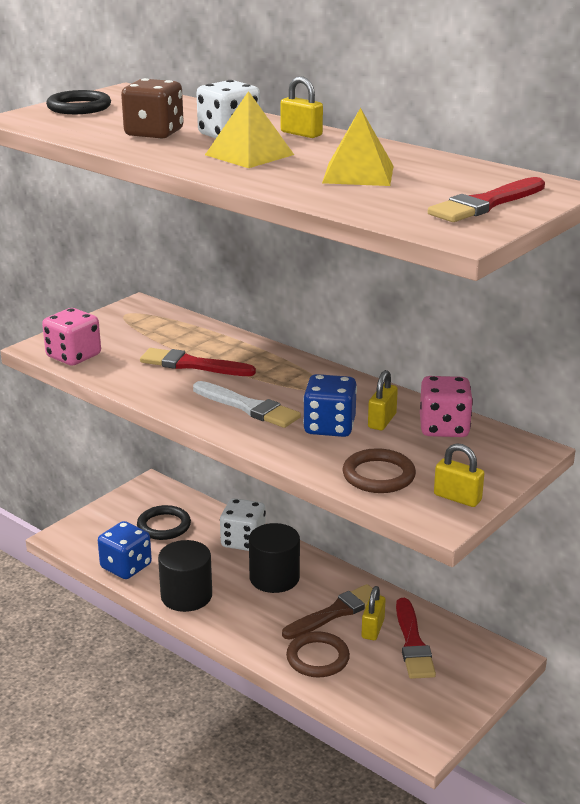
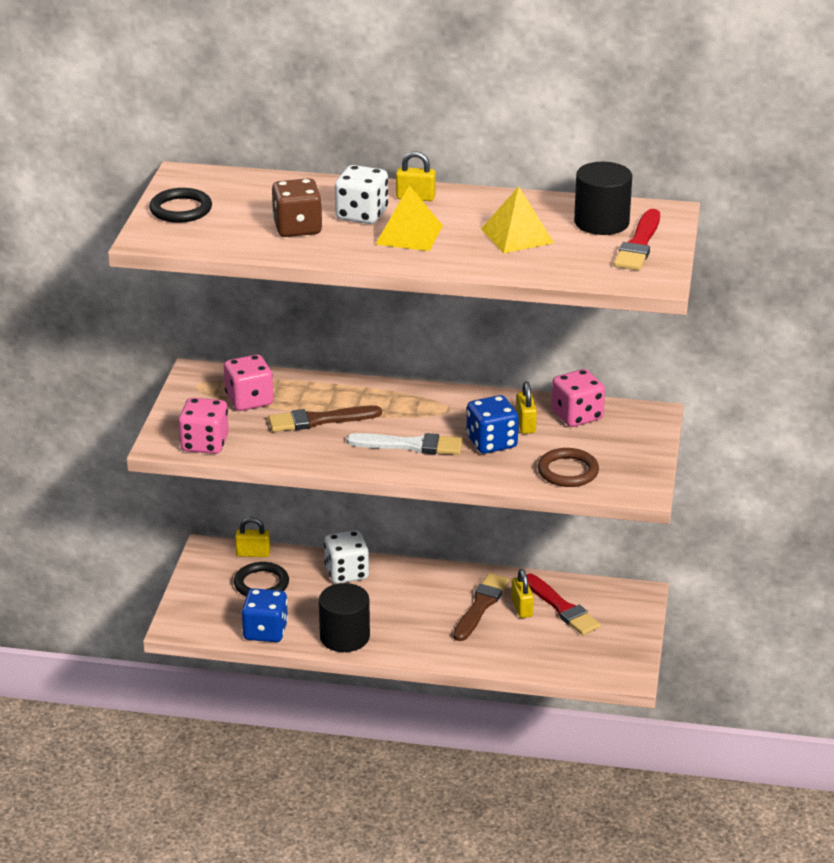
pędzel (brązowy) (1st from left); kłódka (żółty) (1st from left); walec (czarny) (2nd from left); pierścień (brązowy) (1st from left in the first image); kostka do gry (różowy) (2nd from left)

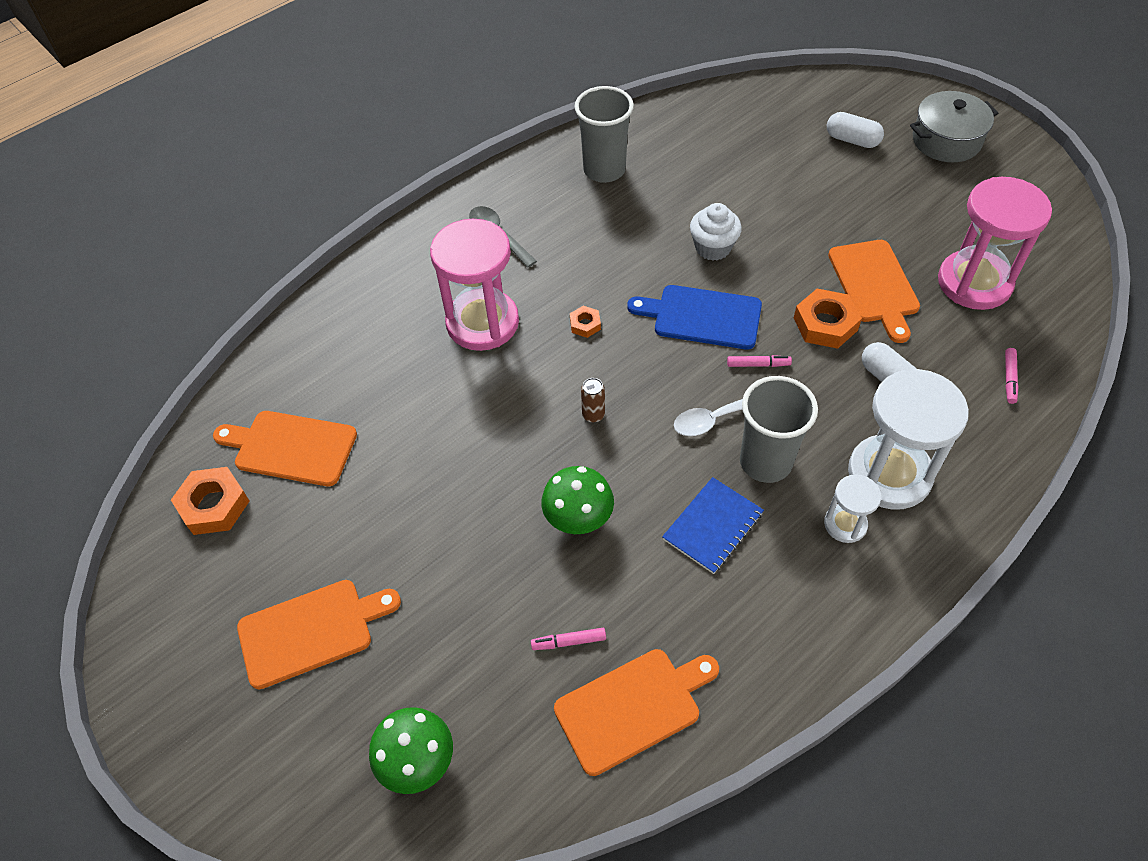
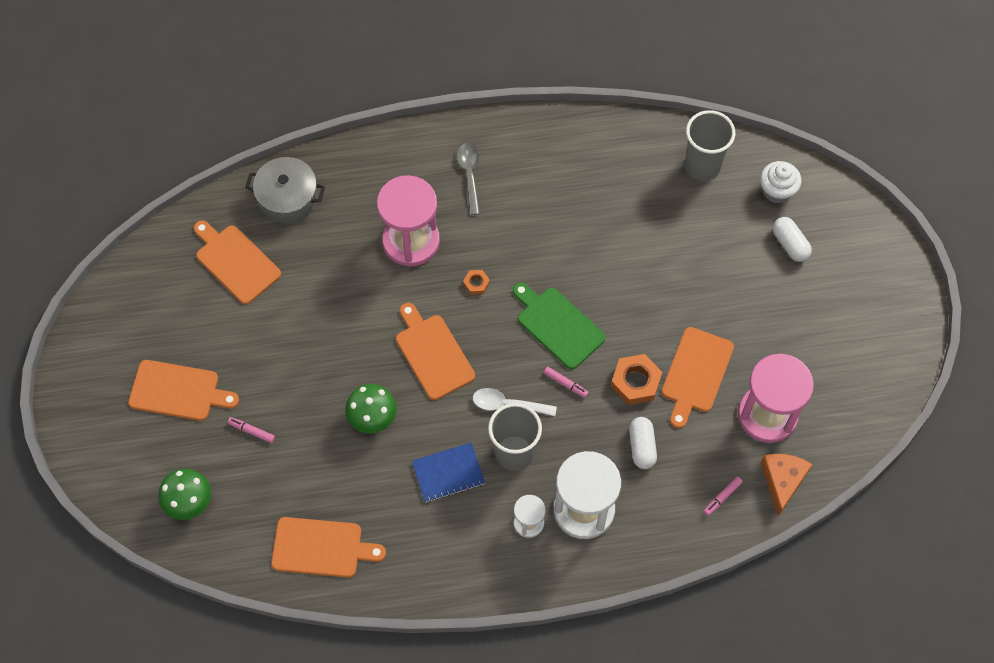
szklanka (szary) (2nd from left); garnek (szary); muffinka (biały); deska do krojenia (zielony); deska do krojenia (pomarańczowy) (4th from left); nakrętka (pomarańczowy) (1st from left in the first image); flamaster (różowy) (1st from left); ser (pomarańczowy)

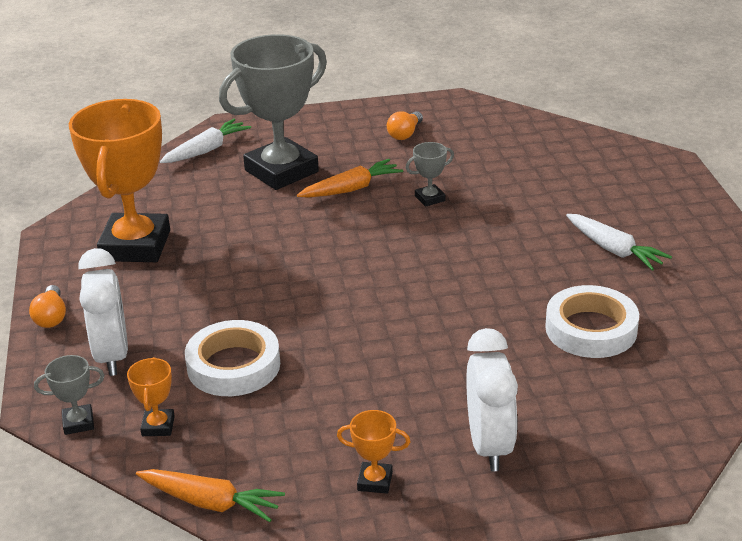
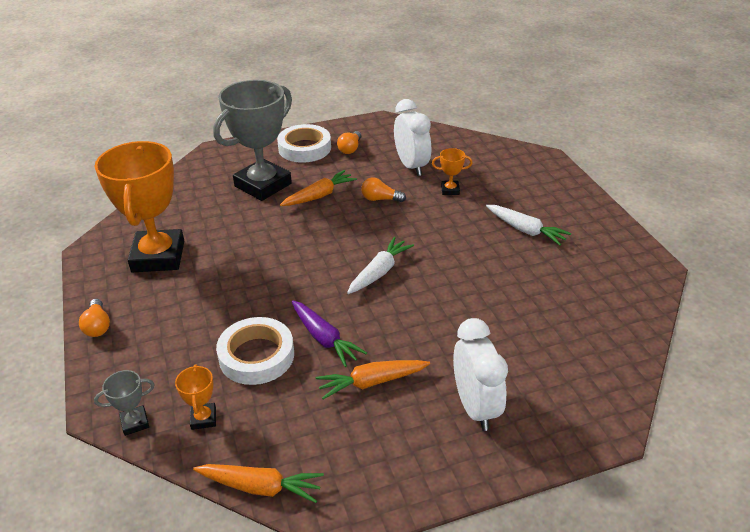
marchewka (biały) (1st from left); żarówka (pomarańczowy) (3rd from left); budzik (biały) (1st from left); taśma klejąca (biały) (2nd from left); puchar (pomarańczowy) (3rd from left); marchewka (fioletowy); marchewka (pomarańczowy) (3rd from left)

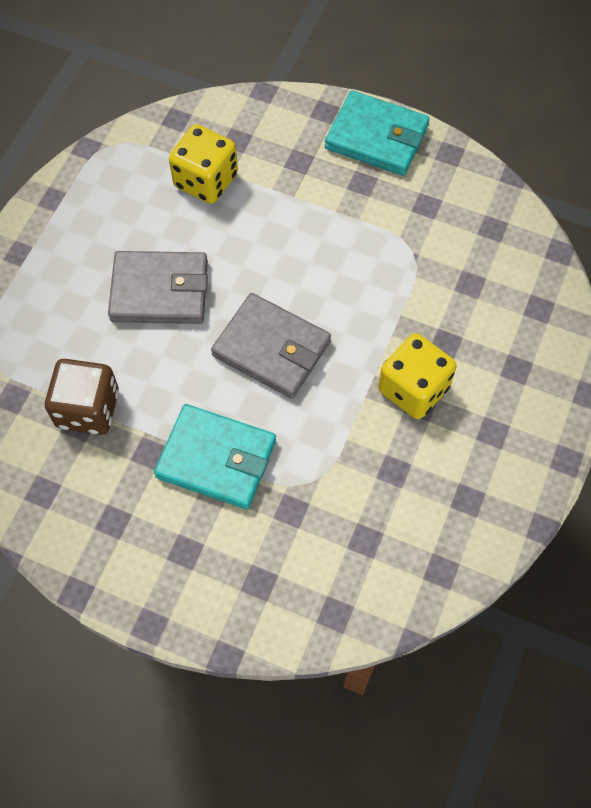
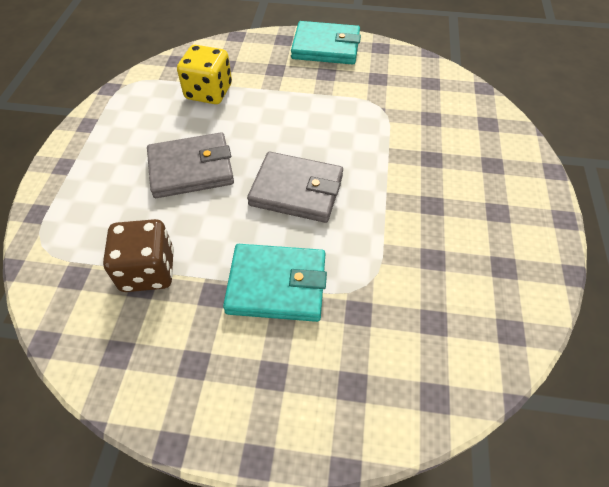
kostka do gry (żółty) (2nd from left in the first image)

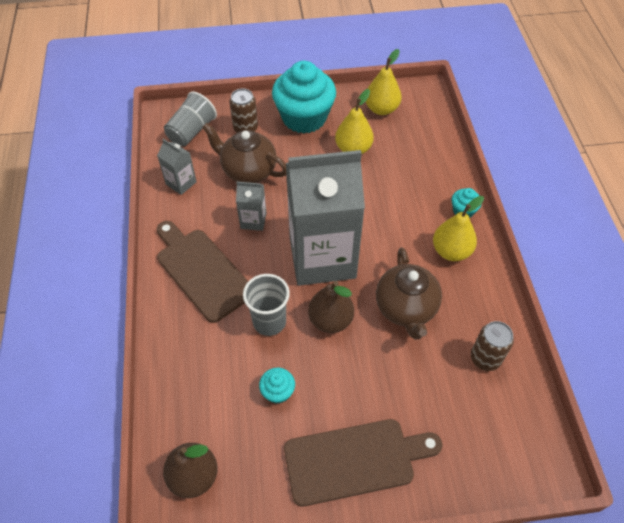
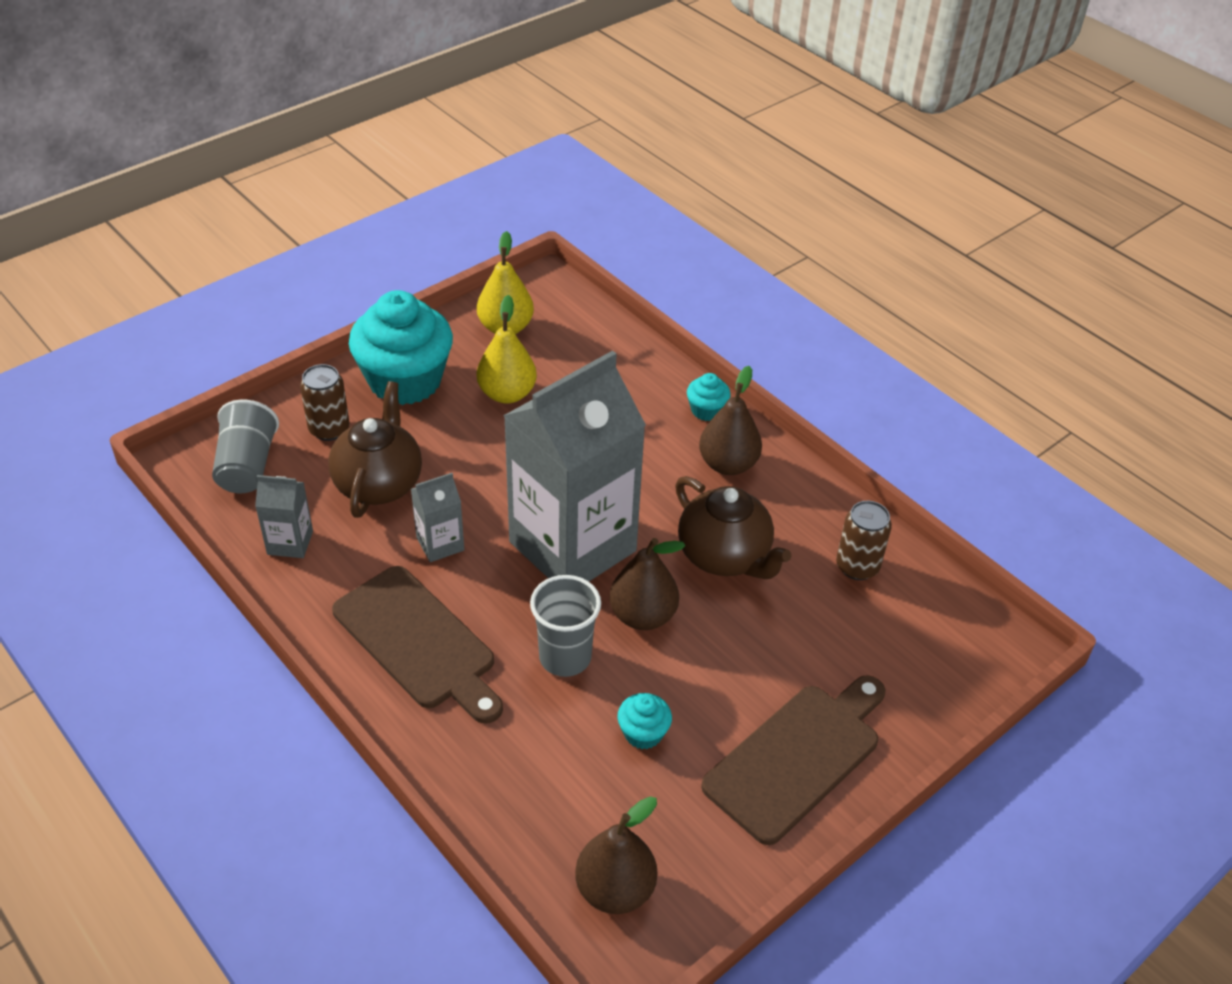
imbryk (brązowy) (1st from left); gruszka (brązowy) (3rd from left); deska do krojenia (brązowy) (1st from left)

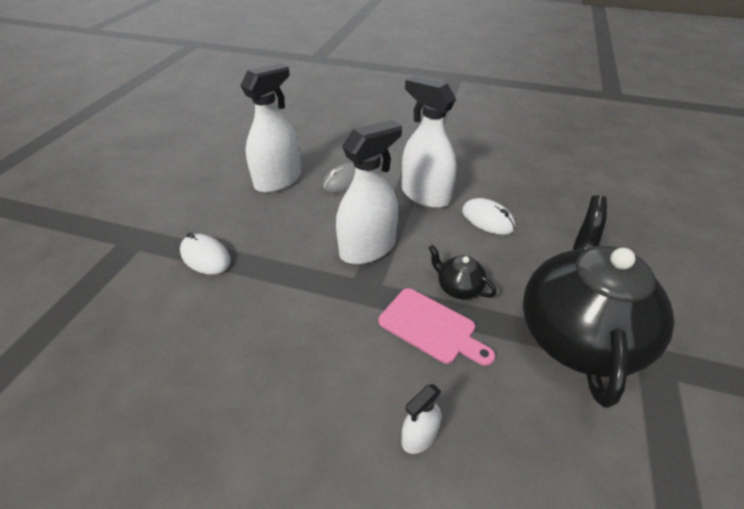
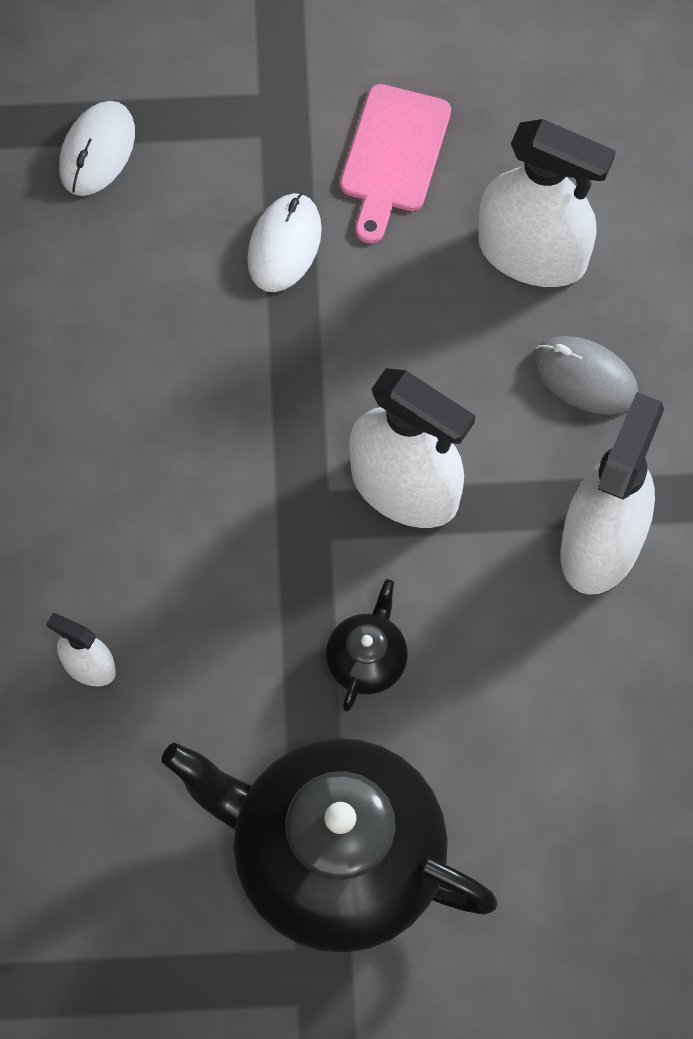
imbryk (czarny) (1st from left); myszka (biały) (1st from left); deska do krojenia (różowy)

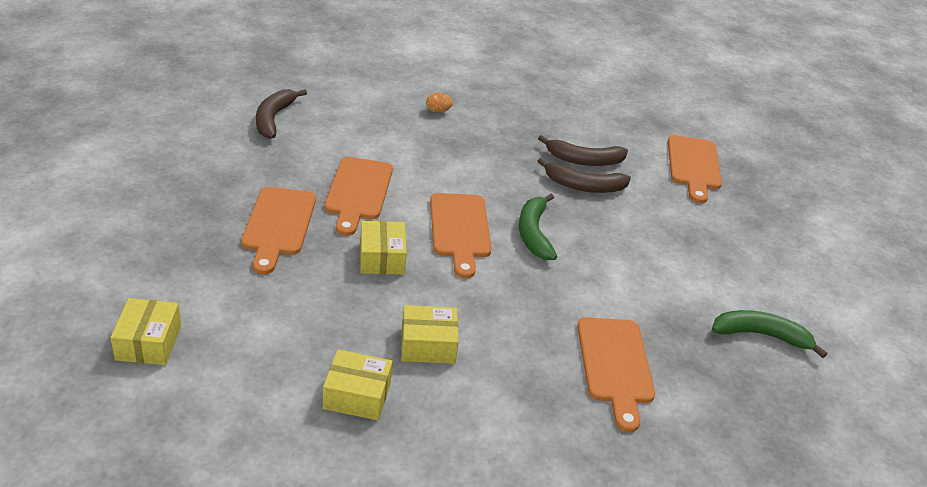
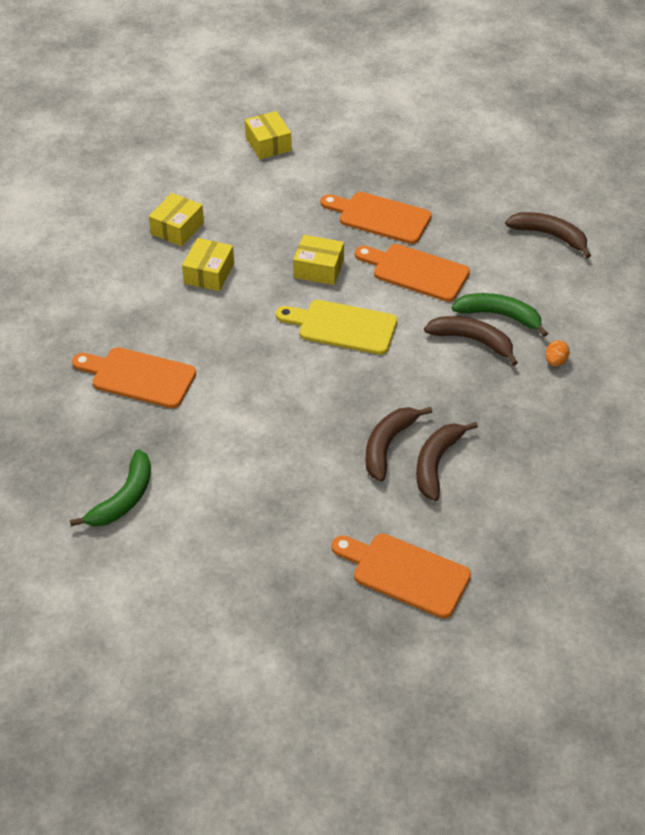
deska do krojenia (żółty); banan (zielony) (2nd from left); pudełko (żółty) (3rd from left); banan (brązowy) (3rd from left)

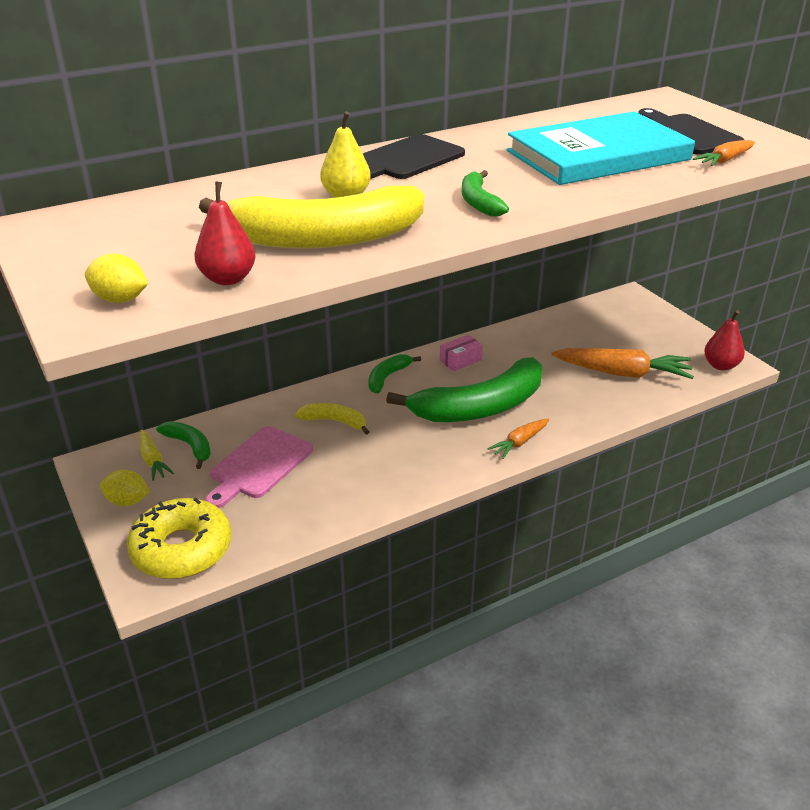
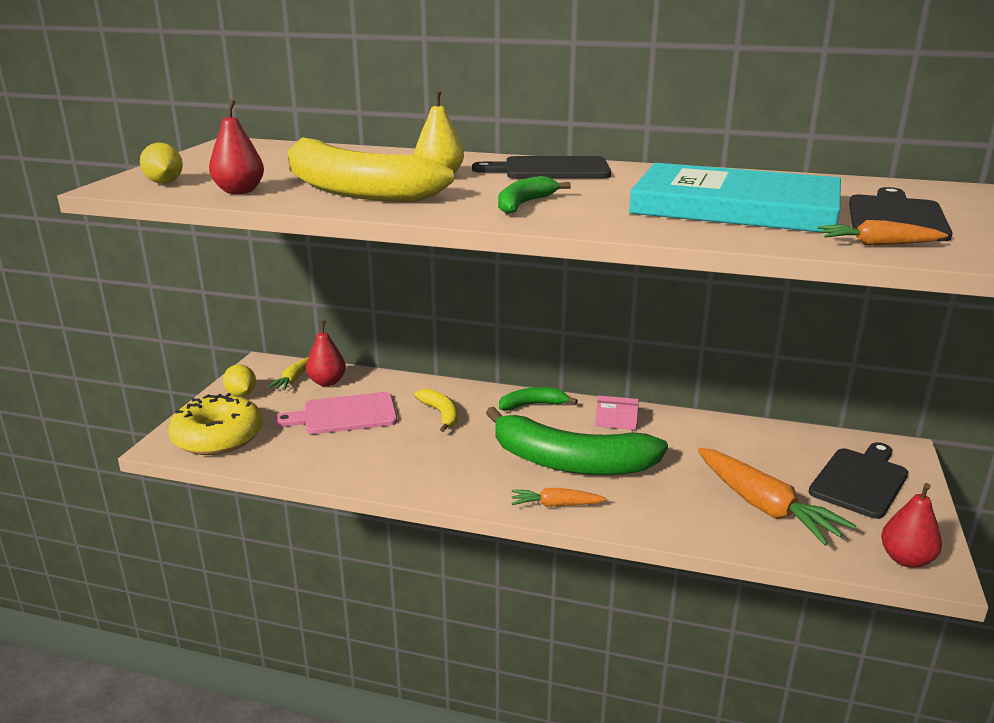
gruszka (czerwony) (2nd from left); deska do krojenia (czarny) (2nd from left)

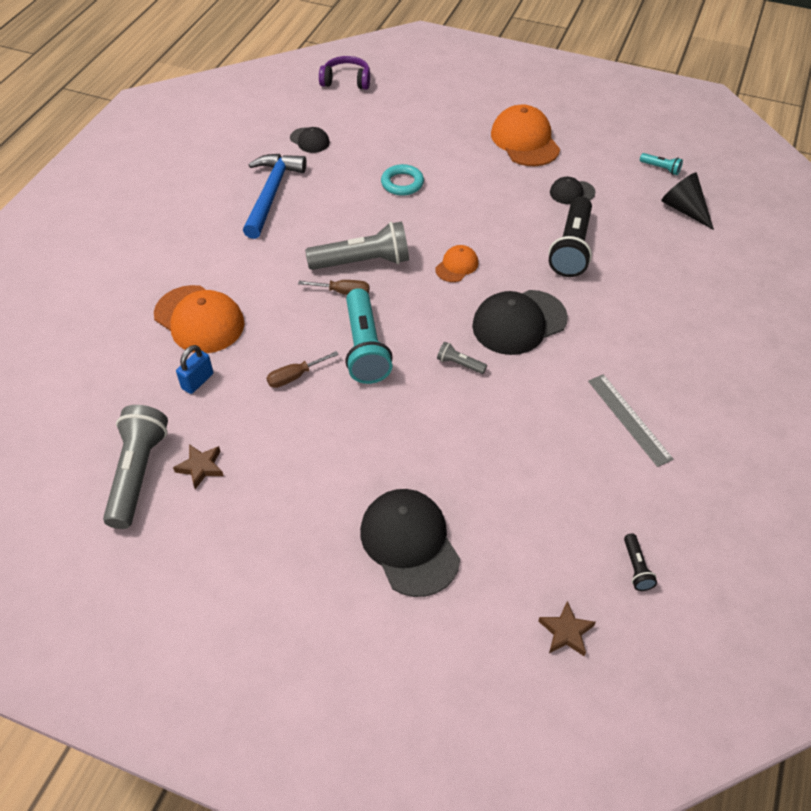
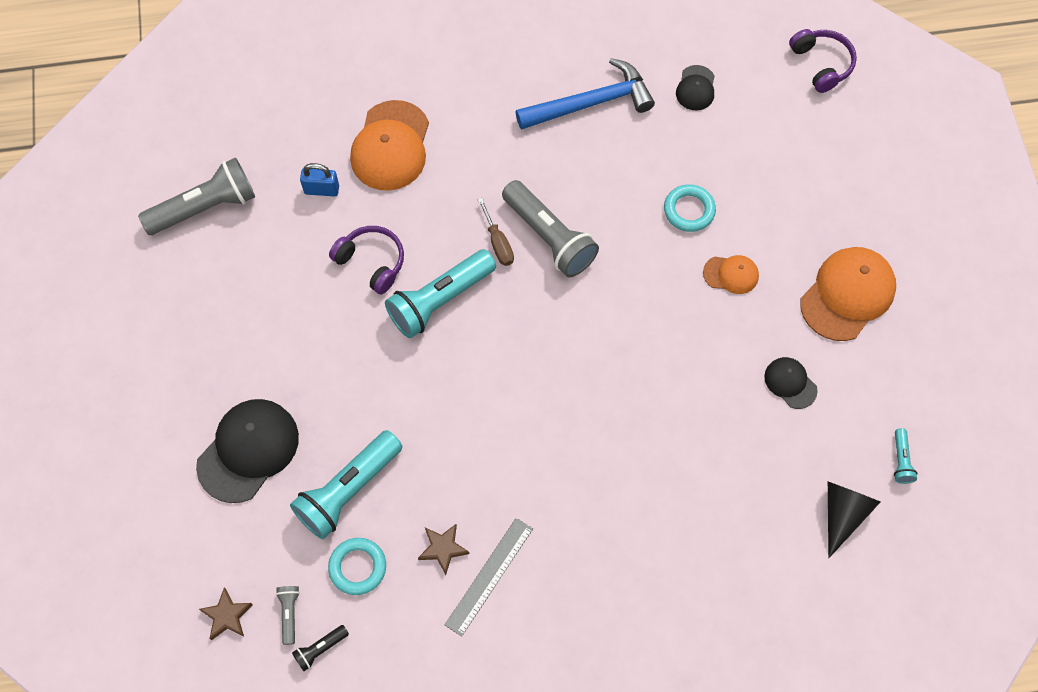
latarka (czarny) (1st from left in the first image); czapka (pomarańczowy) (2nd from left); czapka (czarny) (3rd from left in the first image); latarka (szary) (2nd from left); słuchawki (fioletowy) (1st from left); gwiazda (brązowy) (2nd from left); latarka (turkusowy) (1st from left); pierścień (turkusowy) (1st from left)

